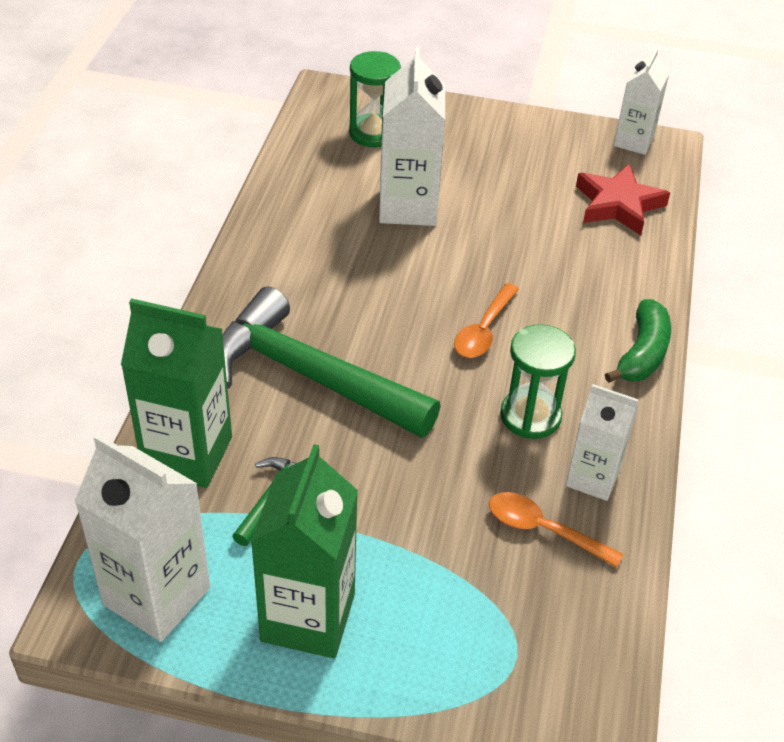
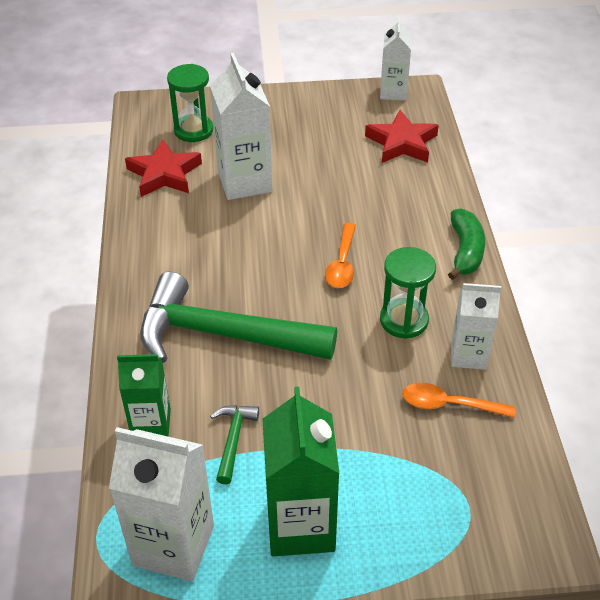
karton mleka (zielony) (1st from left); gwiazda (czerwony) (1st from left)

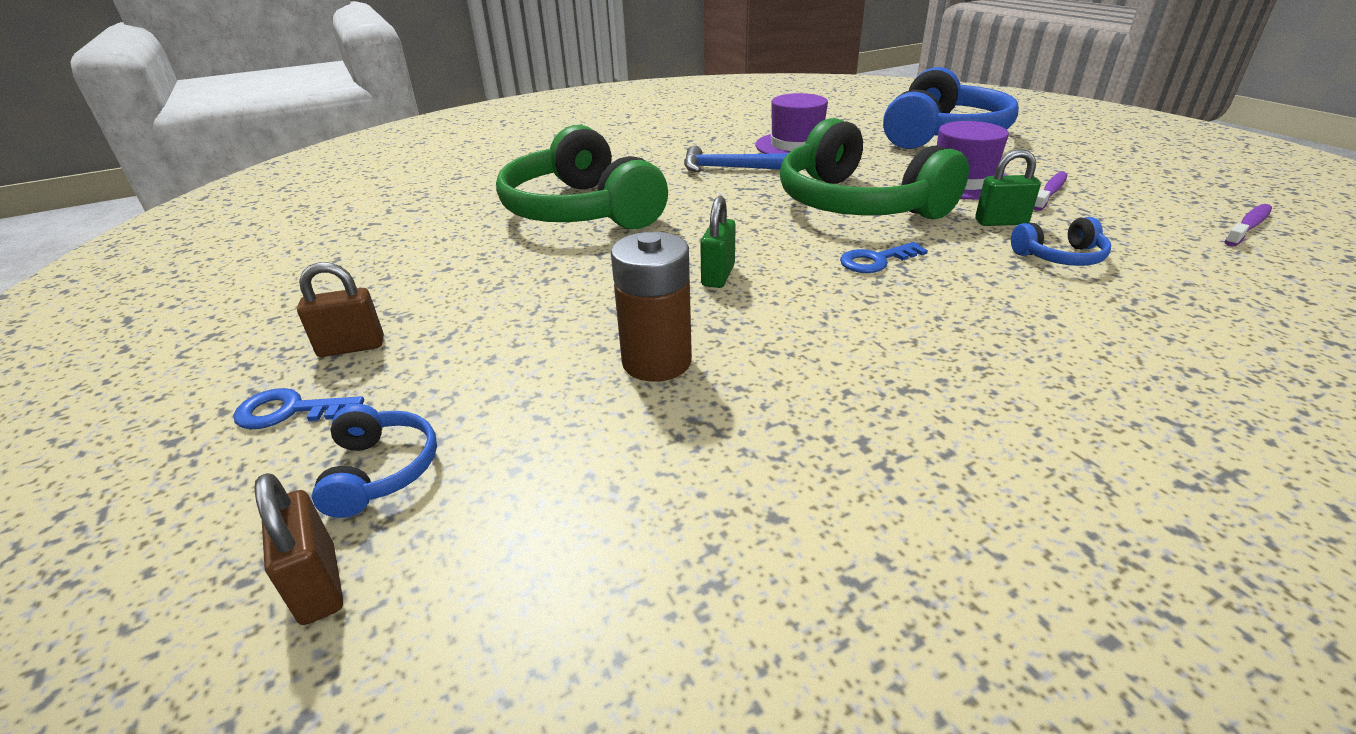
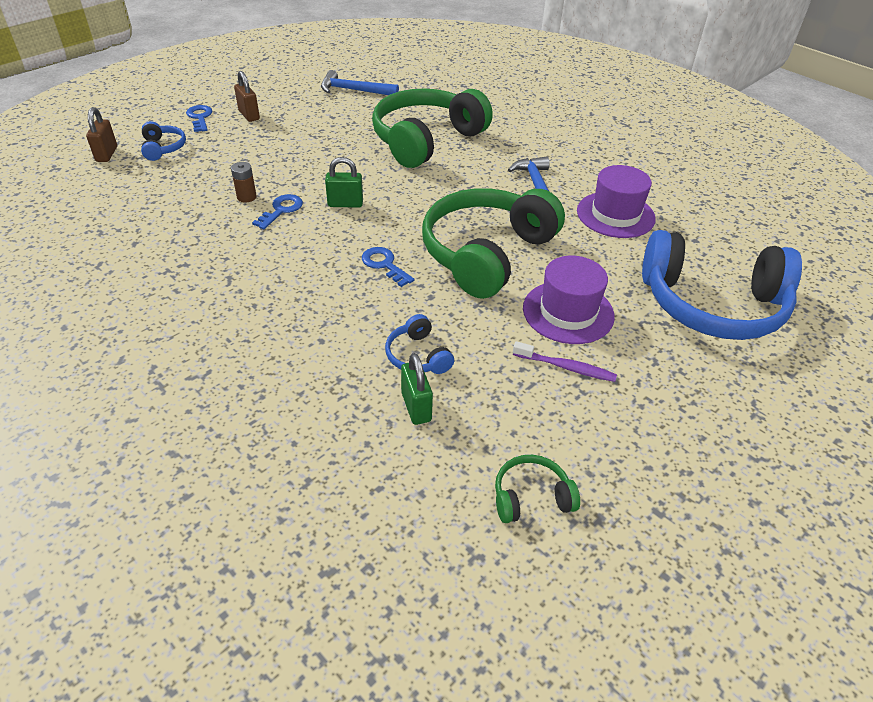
kłódka (zielony) (2nd from left); słuchawki (zielony) (3rd from left); bateria (brązowy); słuchawki (niebieski) (1st from left); kłódka (brązowy) (1st from left); młotek (niebieski) (1st from left); klucz (niebieski) (2nd from left)

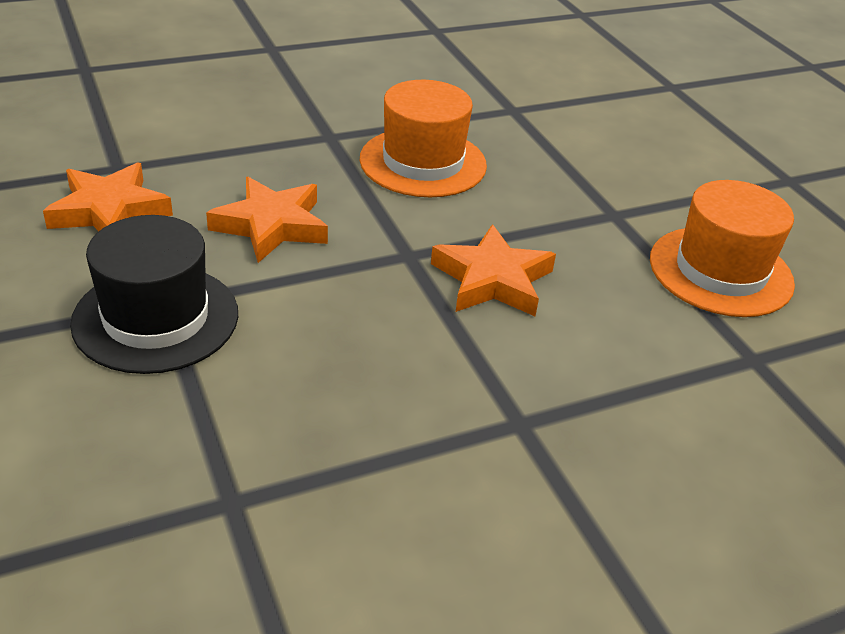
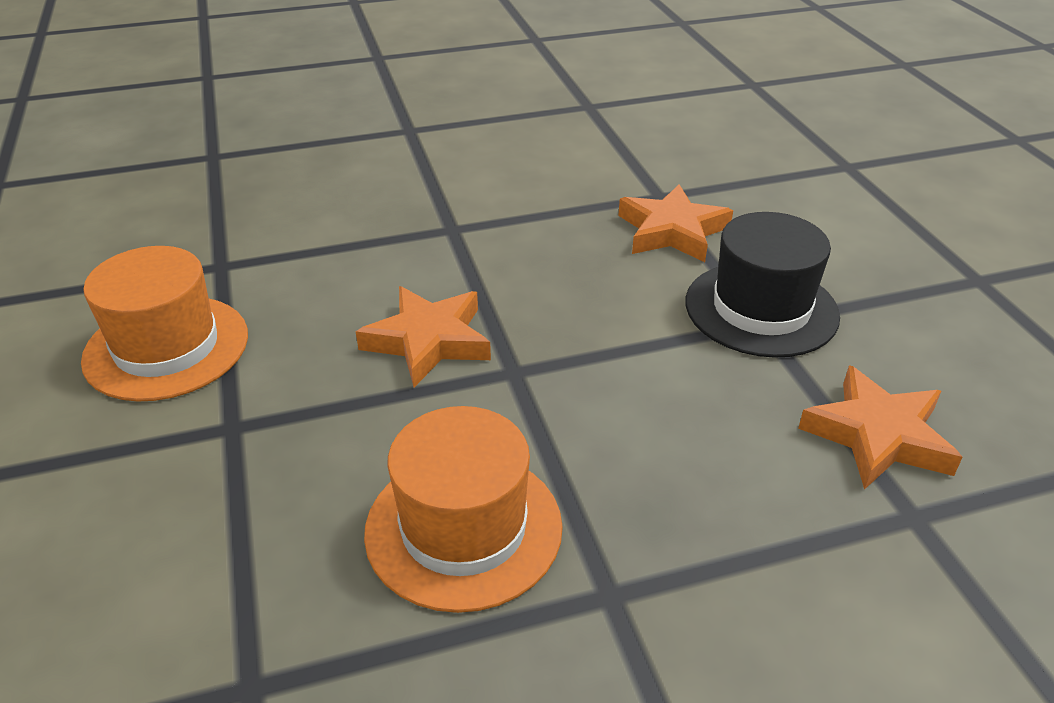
gwiazda (pomarańczowy) (2nd from left)

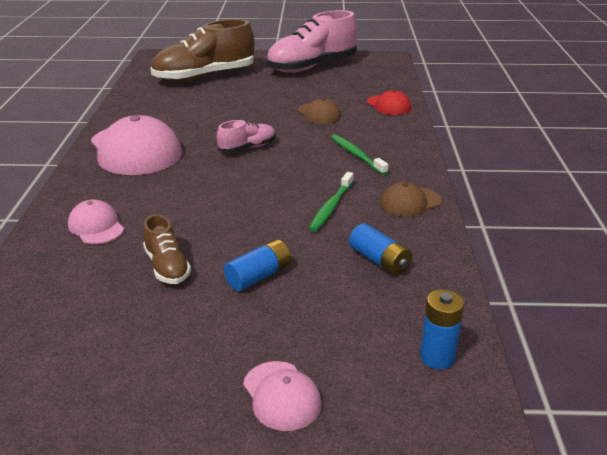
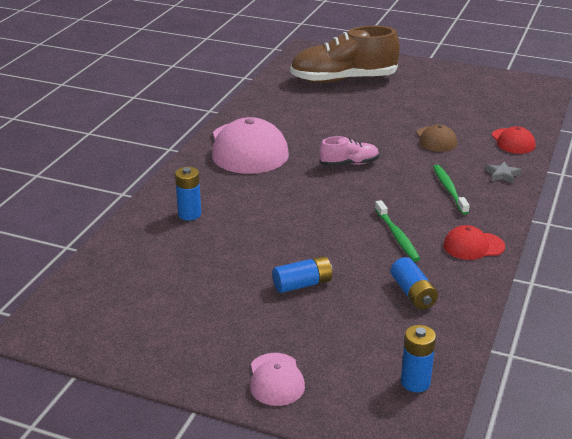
but (różowy) (2nd from left in the first image); szczoteczka do zębów (zielony) (1st from left); czapka (czerwony) (1st from left); bateria (niebieski) (1st from left); but (brązowy) (1st from left in the first image); gwiazda (szary)

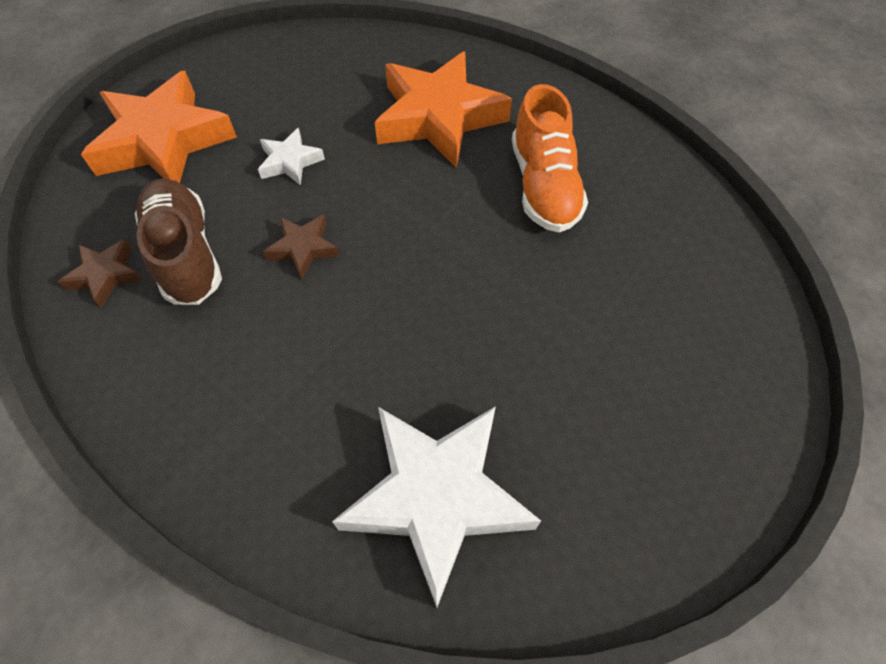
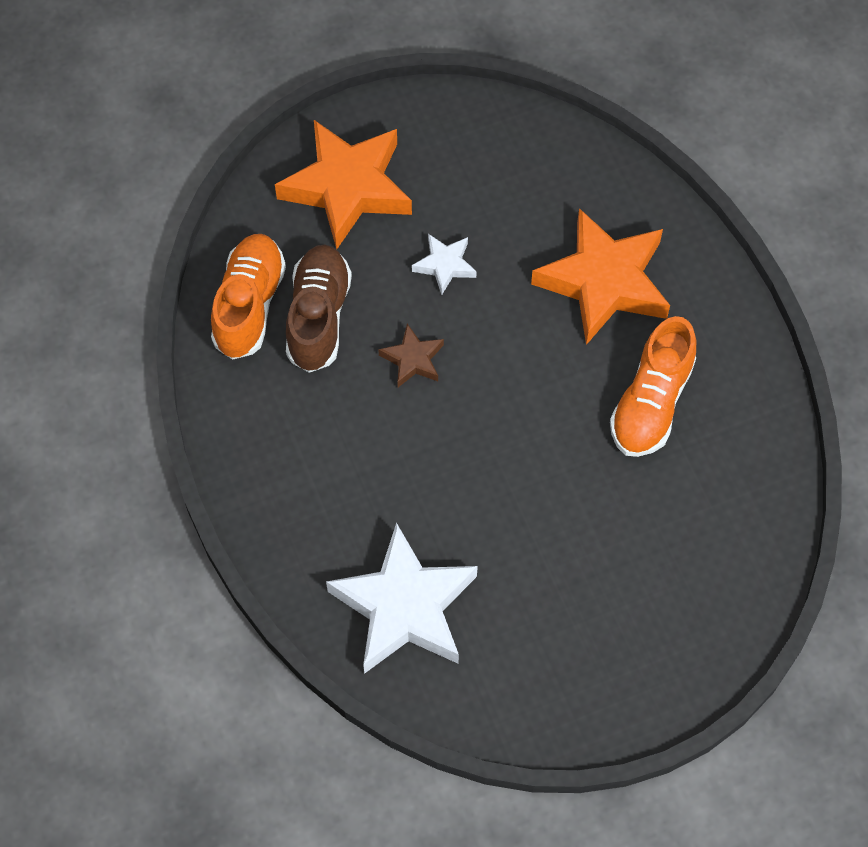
but (pomarańczowy) (1st from left)

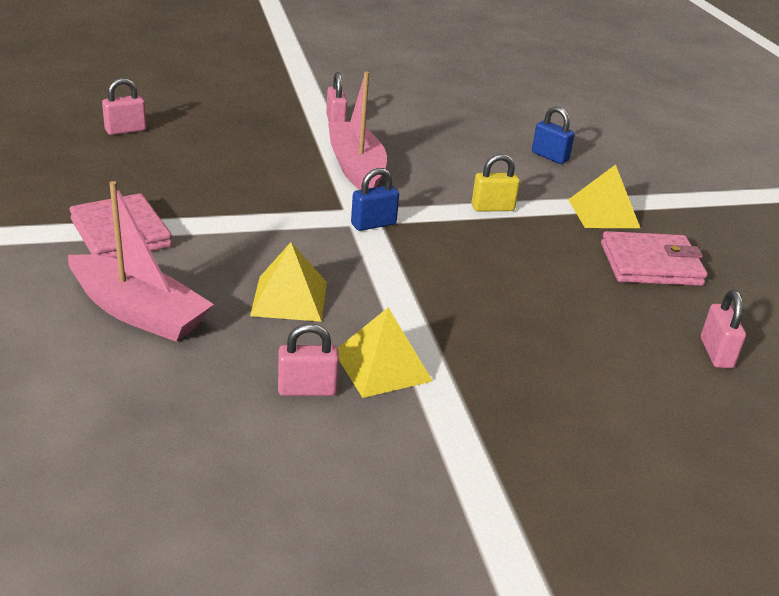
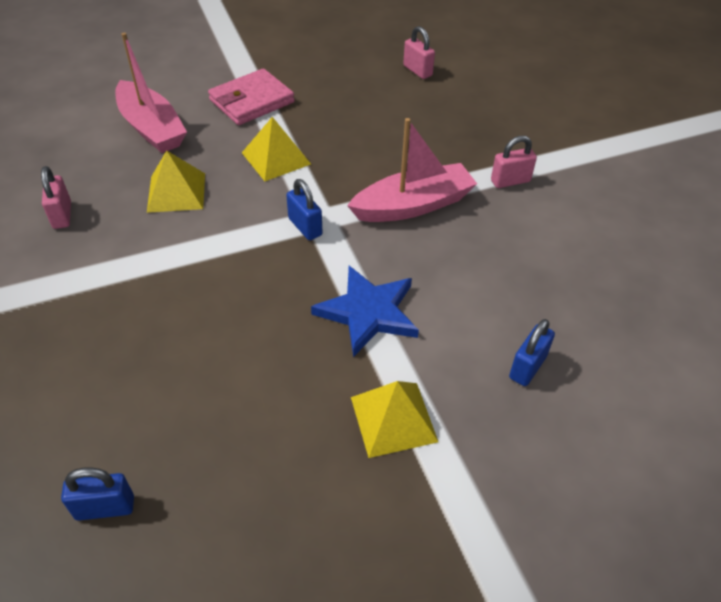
gwiazda (niebieski); łódka (różowy) (1st from left); portfel (różowy) (2nd from left in the first image); kłódka (niebieski) (1st from left); piramida (żółty) (2nd from left)

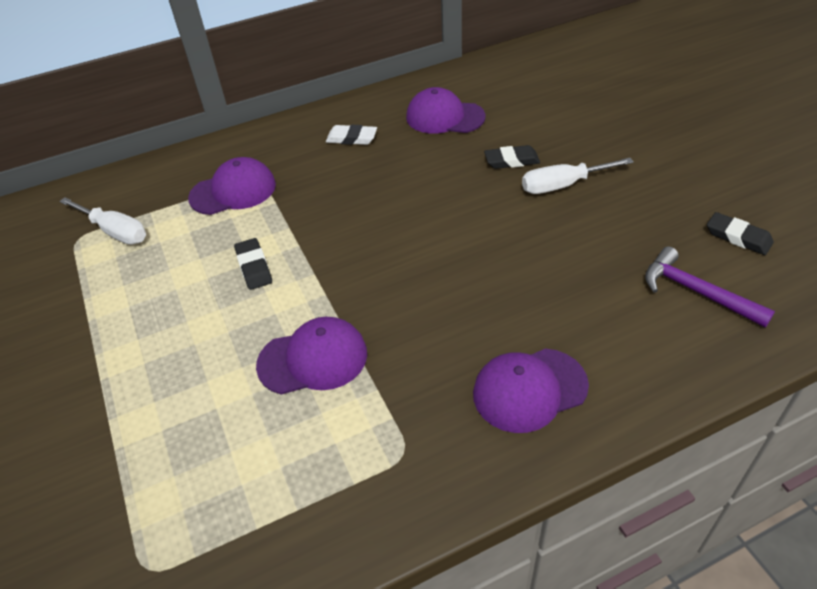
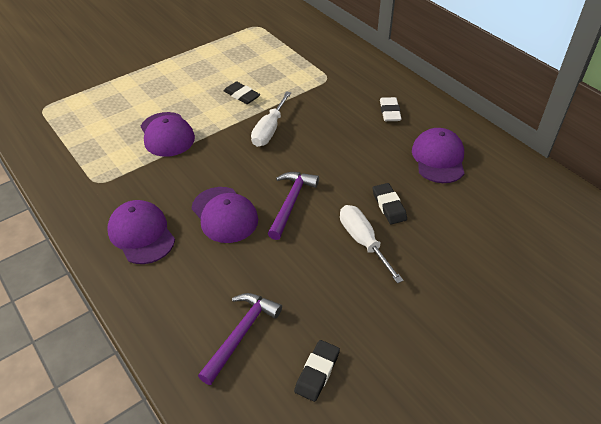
czapka (fioletowy) (3rd from left); śrubokręt (biały) (1st from left); gumka do mazania (czarny) (1st from left); młotek (fioletowy) (2nd from left)

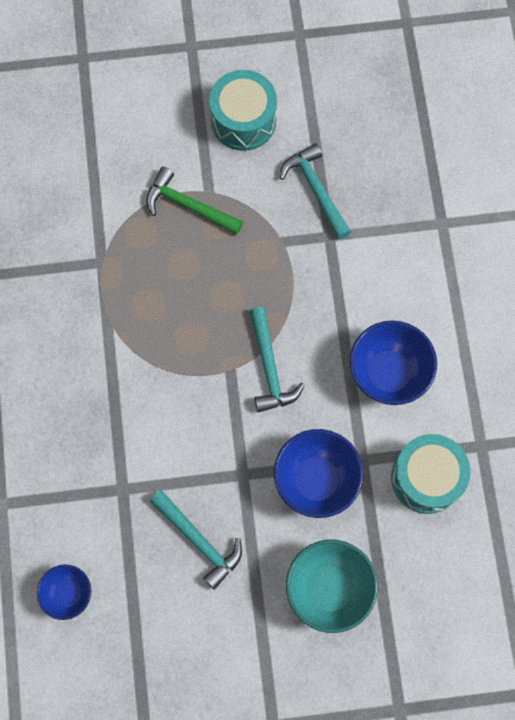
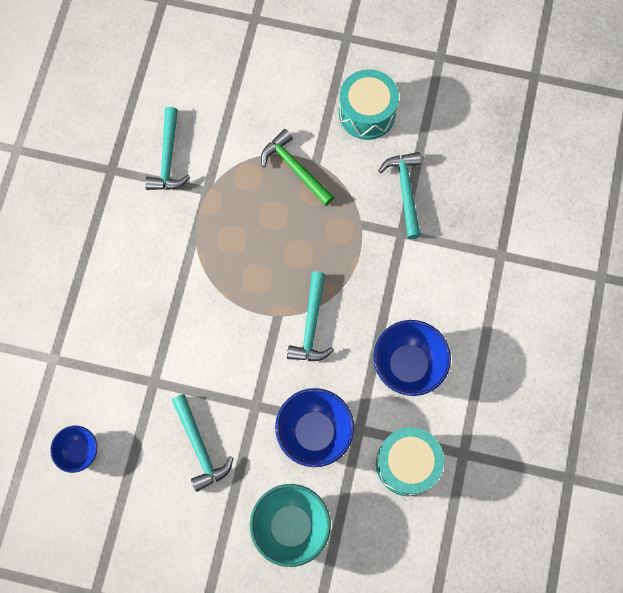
młotek (turkusowy) (1st from left)

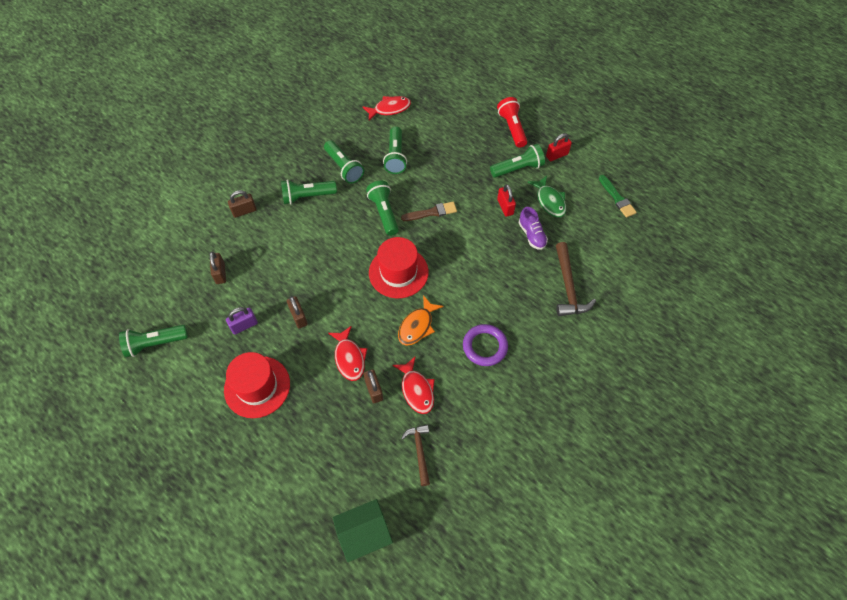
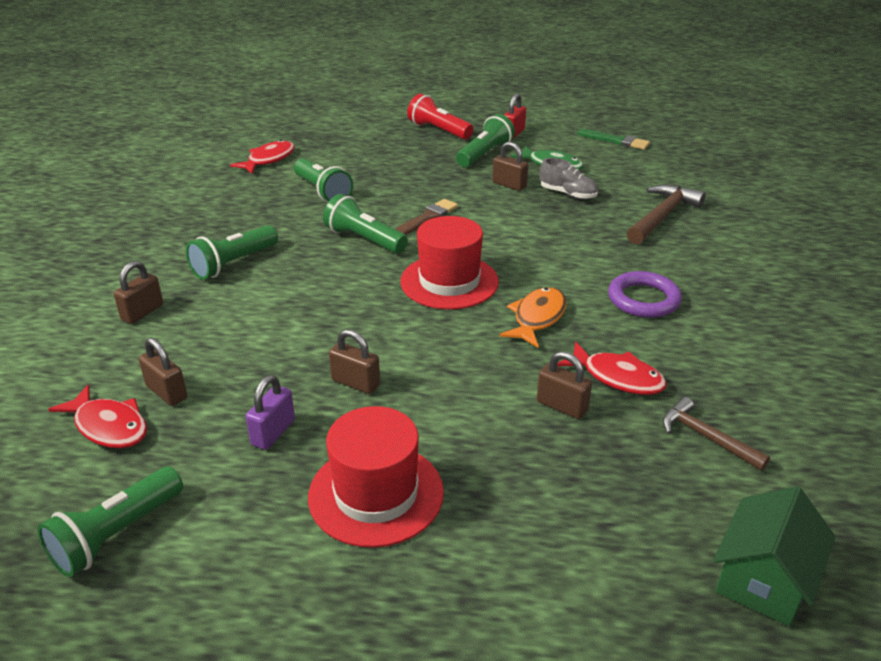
latarka (zielony) (3rd from left in the first image); kłódka (brązowy) (4th from left); but (szary); młotek (brązowy) (1st from left); ryba (pomarańczowy); ryba (czerwony) (1st from left)

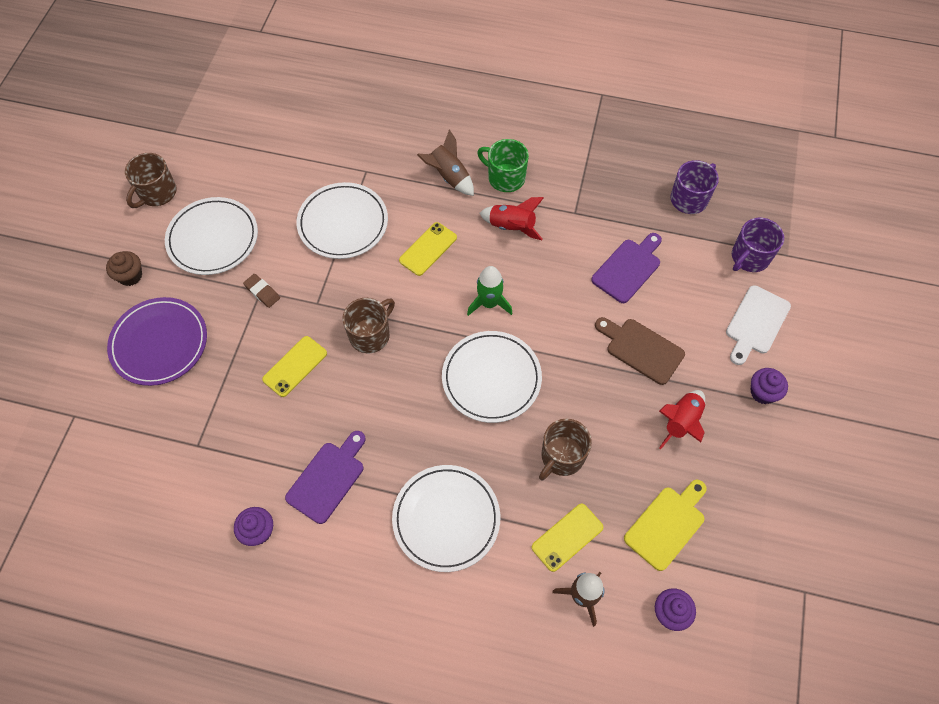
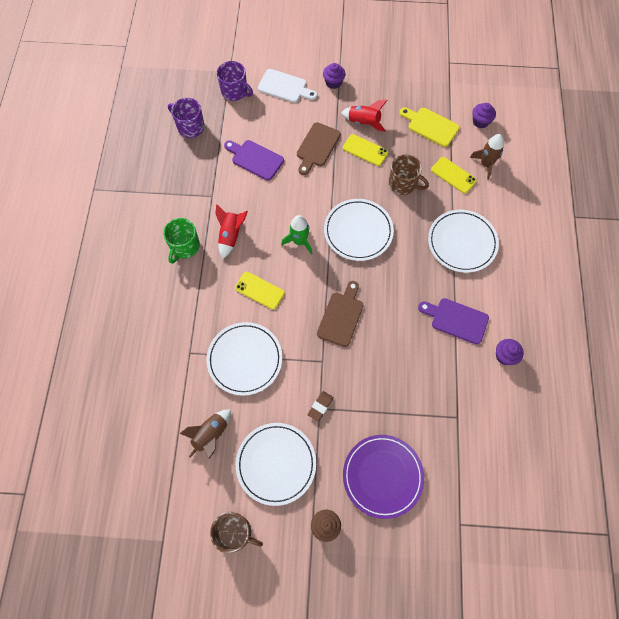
rakieta (brązowy) (1st from left); deska do krojenia (brązowy) (2nd from left); telefon (żółty) (2nd from left)

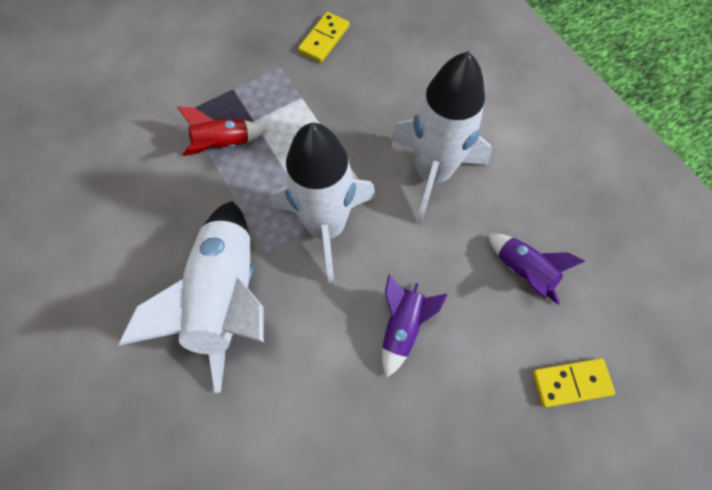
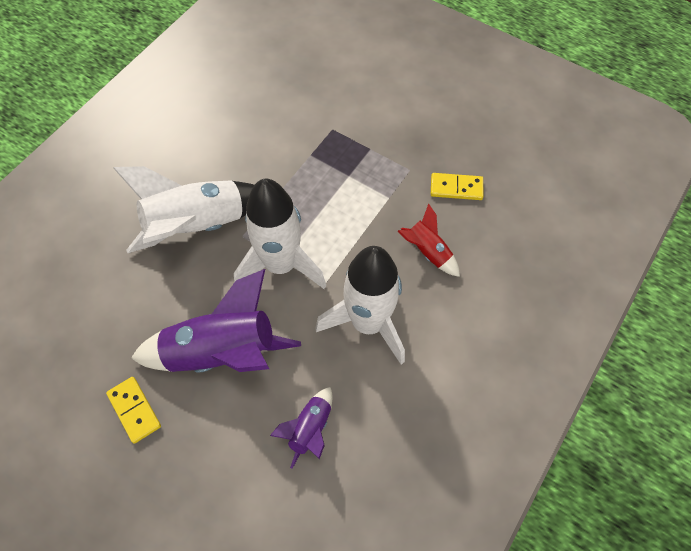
rakieta (czerwony); rakieta (fioletowy) (1st from left); kostka domina (żółty) (1st from left)

